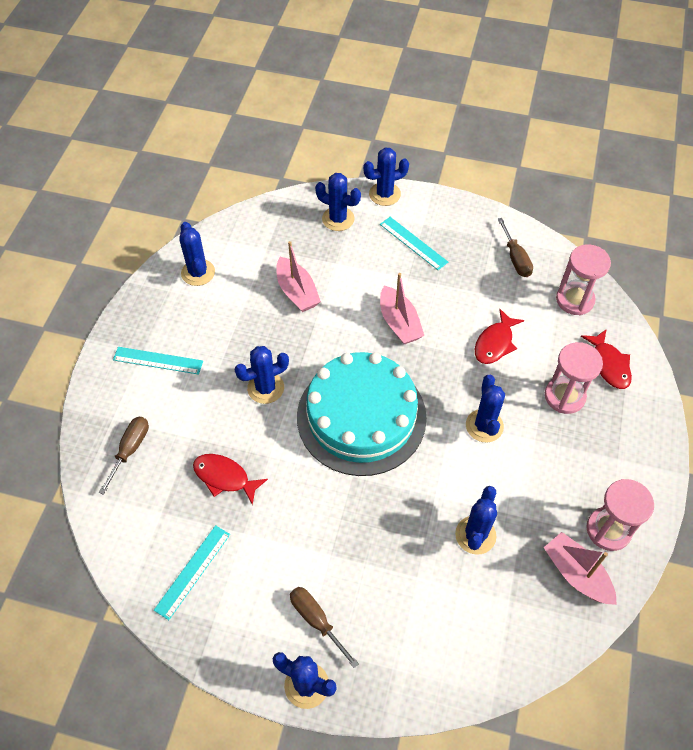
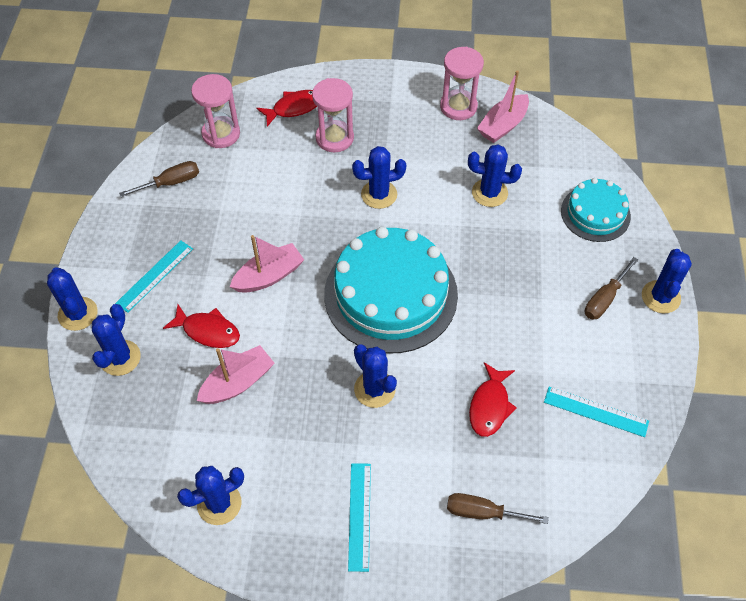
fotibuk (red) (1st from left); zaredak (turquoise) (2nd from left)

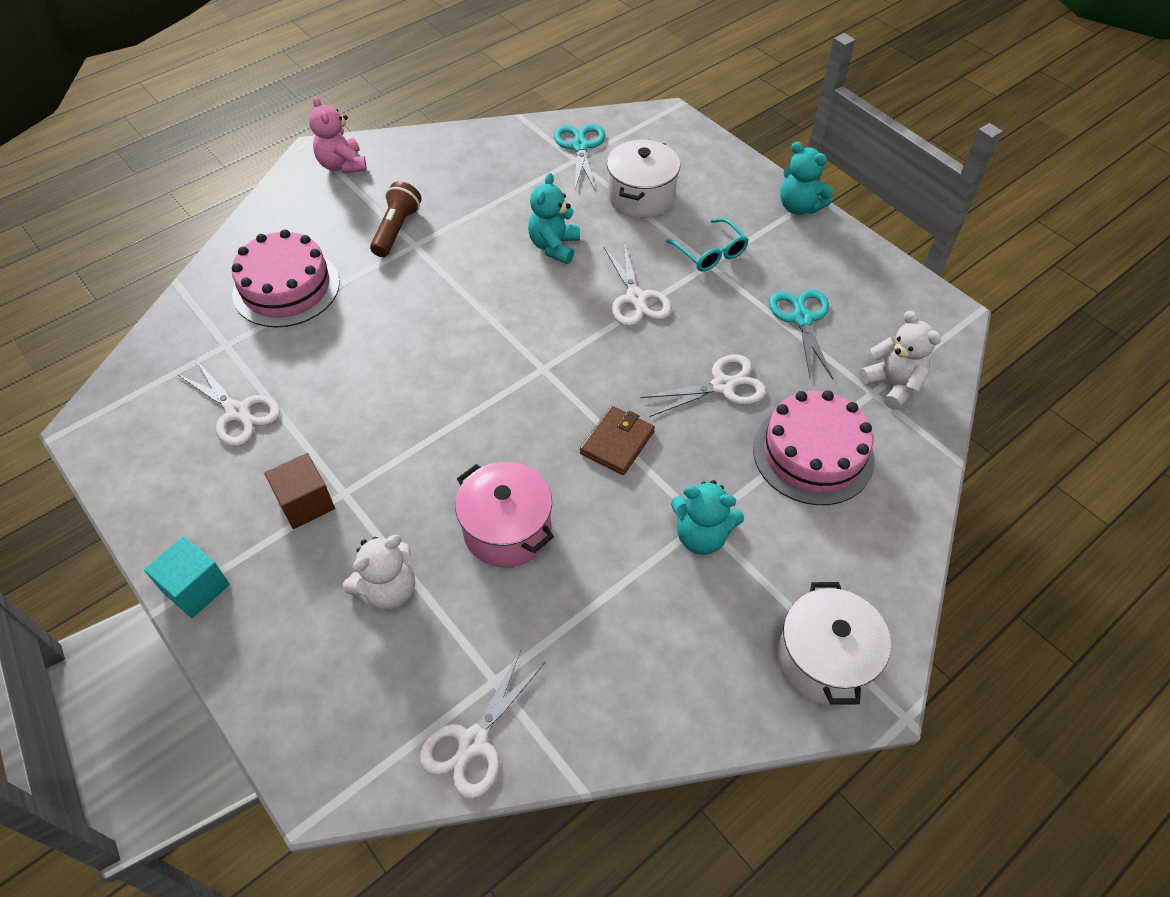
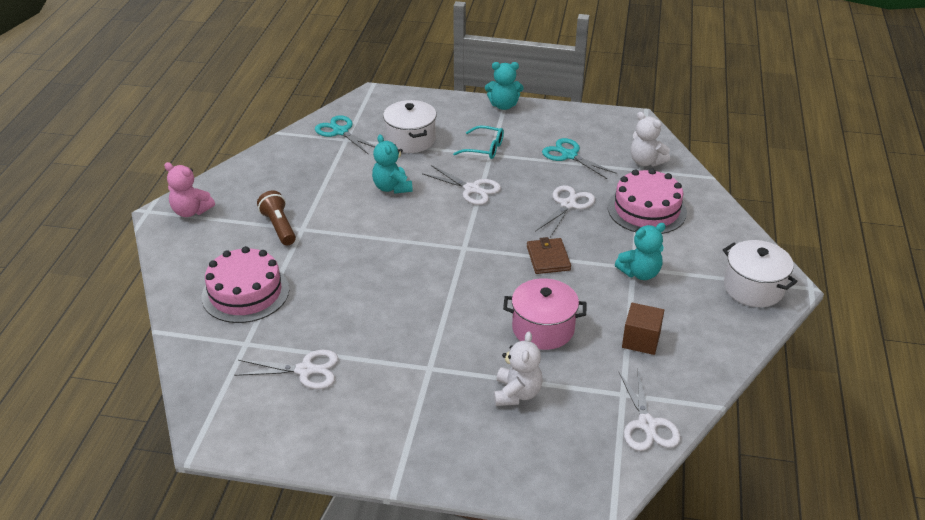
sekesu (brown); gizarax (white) (2nd from left); sekesu (turquoise)

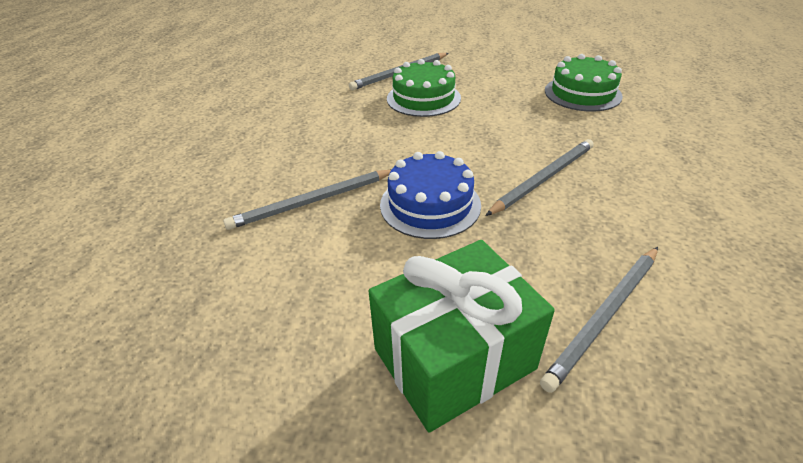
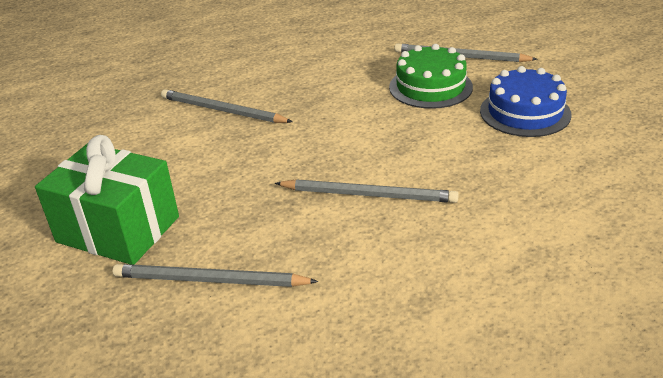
zaredak (blue); zaredak (green) (2nd from left in the first image)

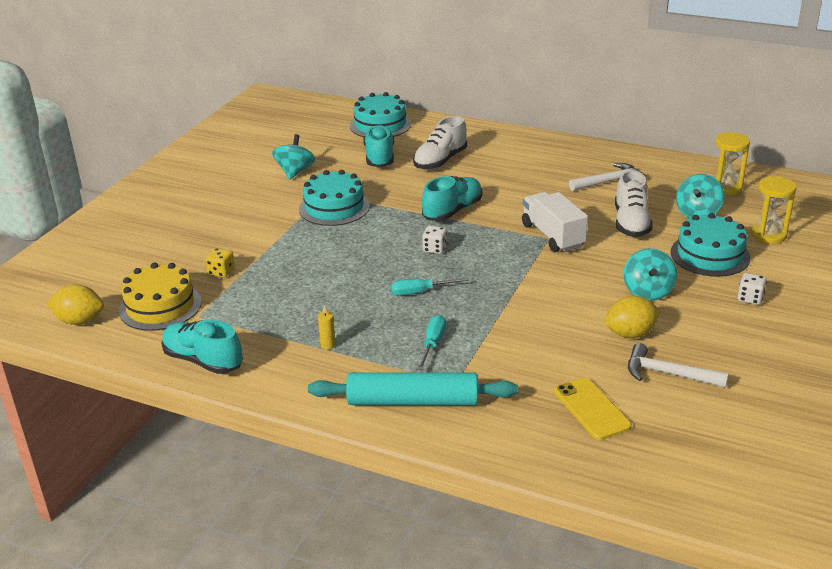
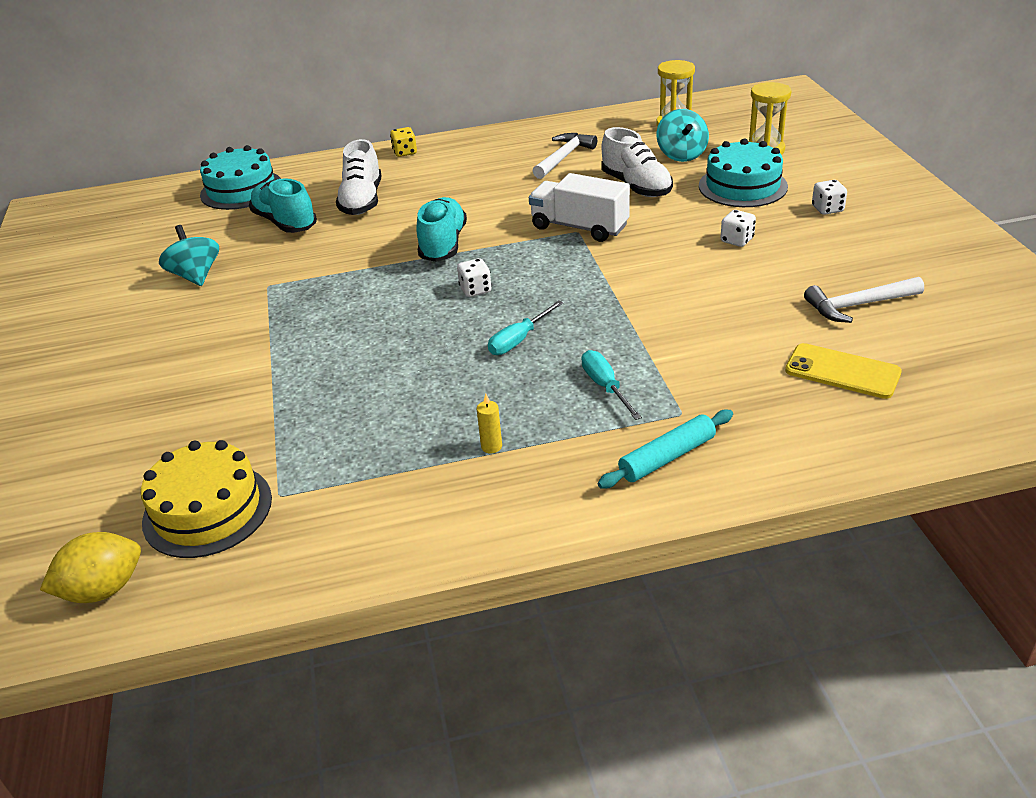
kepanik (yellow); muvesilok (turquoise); kepanik (white) (2nd from left); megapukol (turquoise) (1st from left in the first image); zaredak (turquoise) (1st from left in the first image); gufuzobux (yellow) (2nd from left in the first image)

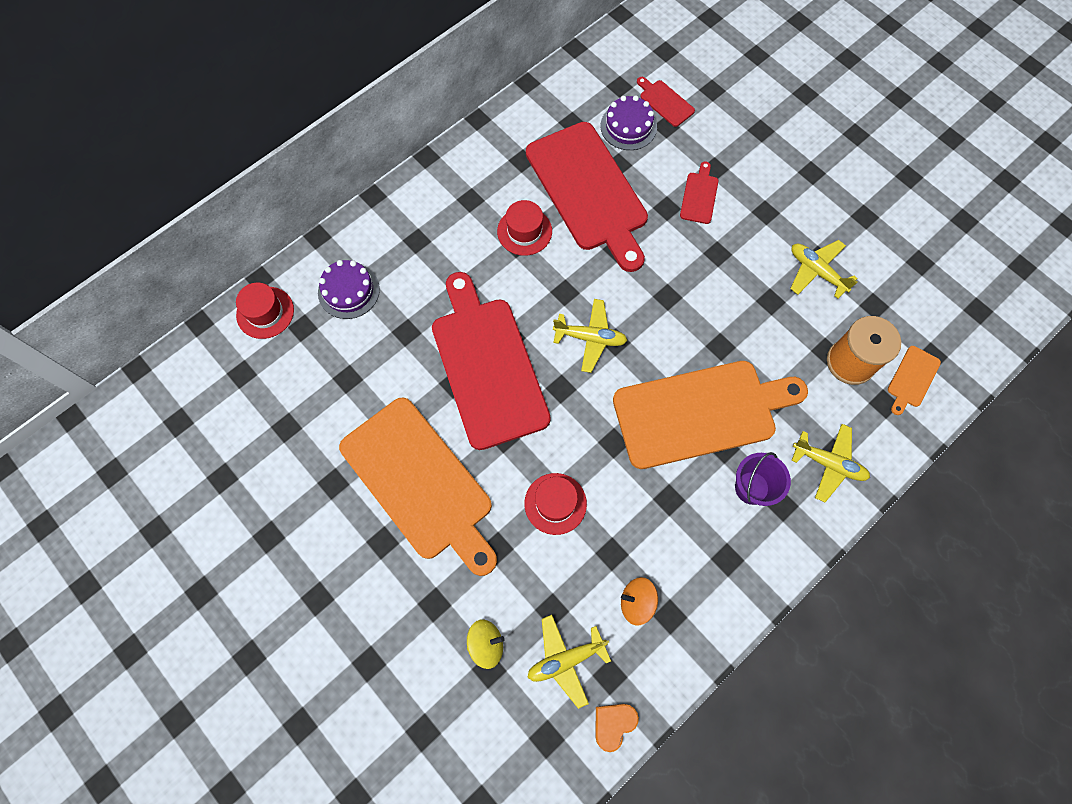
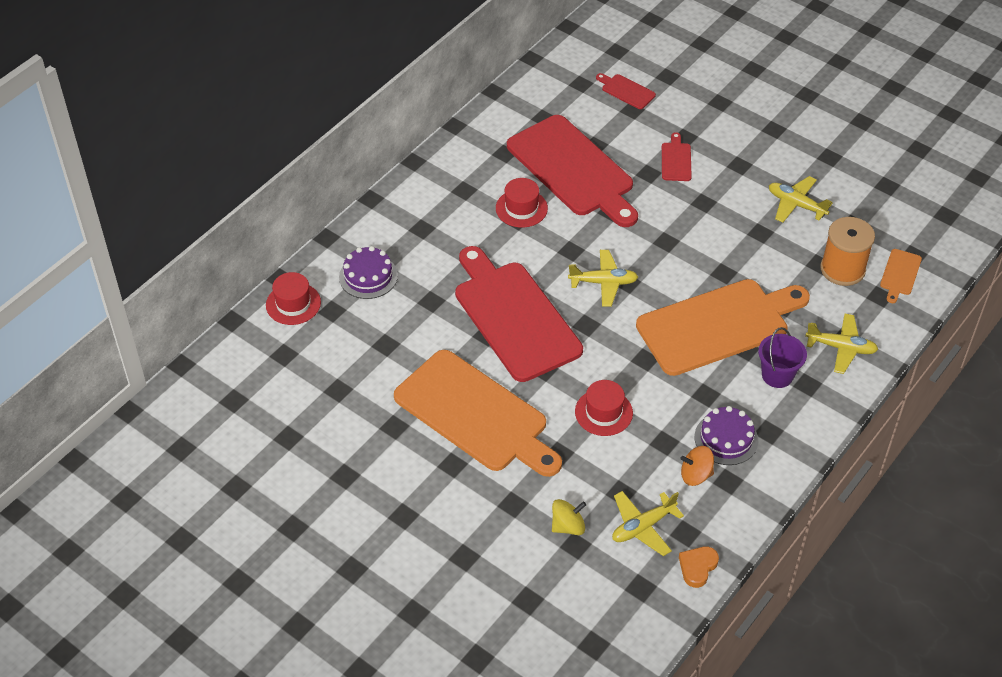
zaredak (purple) (2nd from left)

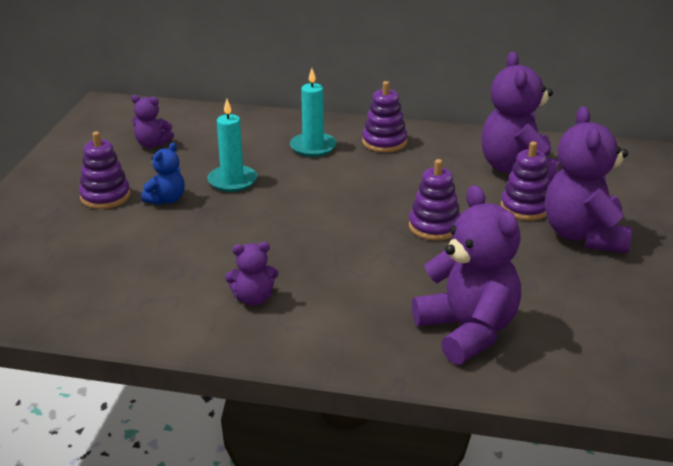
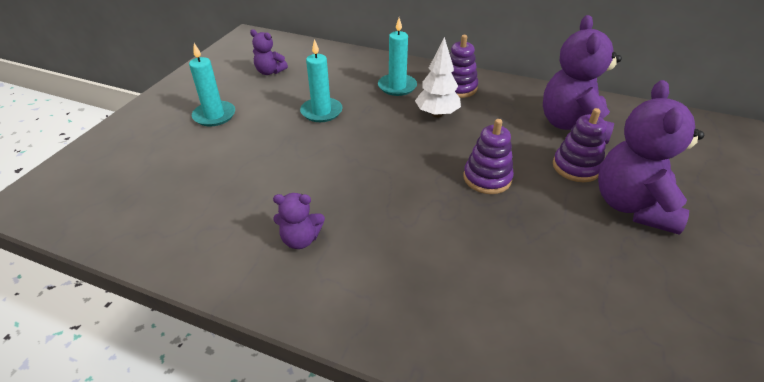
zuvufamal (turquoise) (1st from left); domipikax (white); gizarax (blue); gizarax (purple) (3rd from left in the first image)

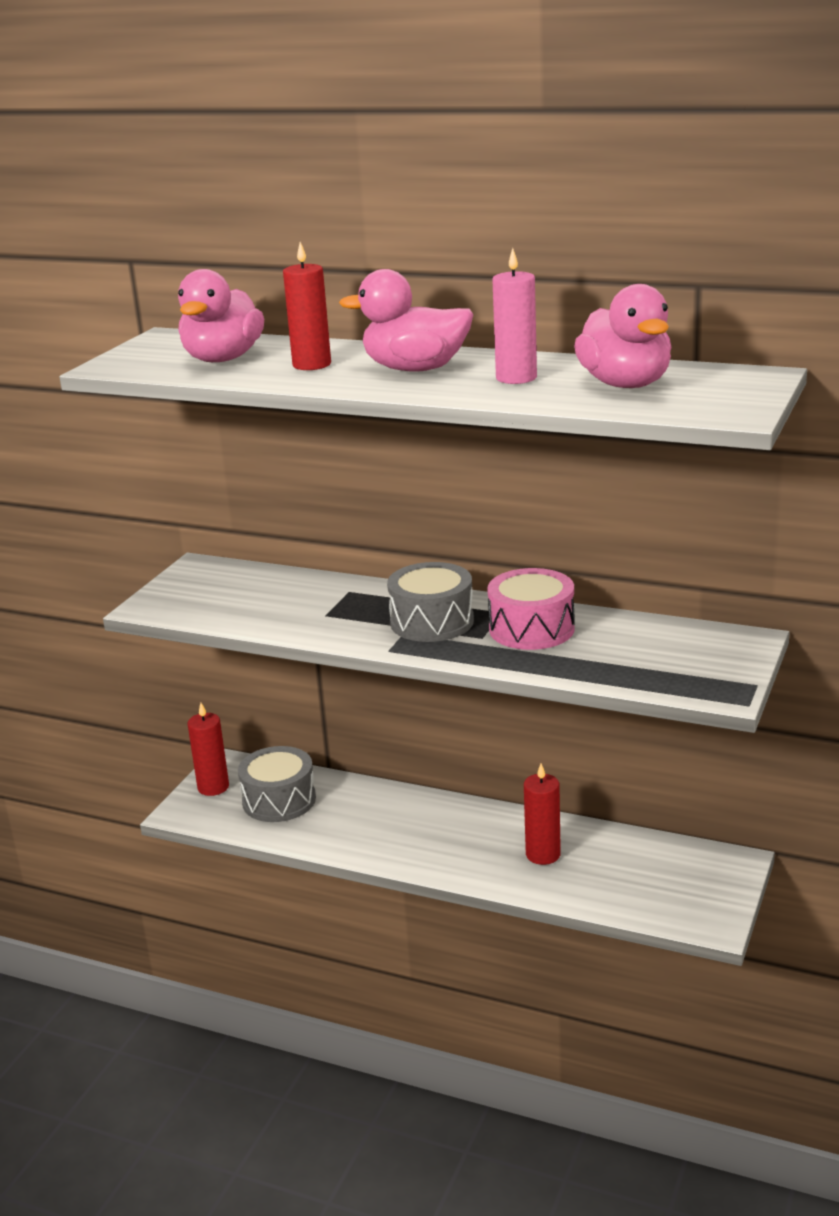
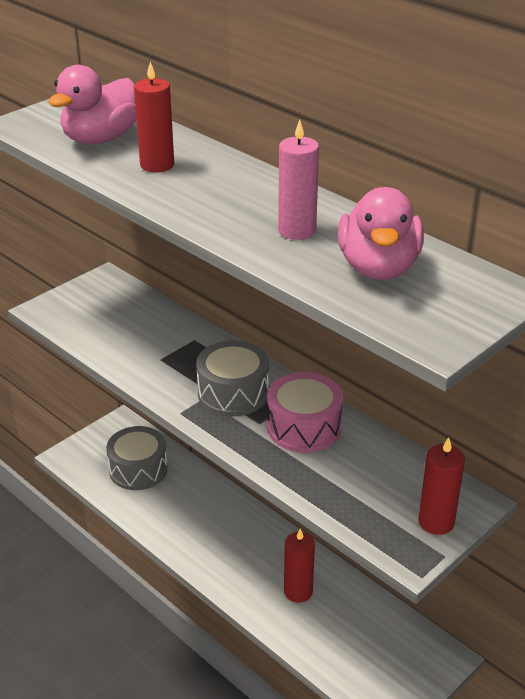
zuvufamal (red) (3rd from left); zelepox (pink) (2nd from left in the first image)

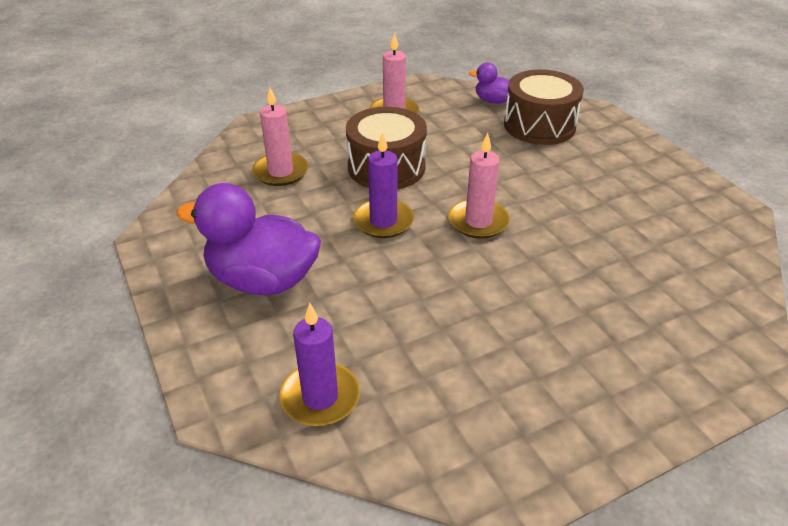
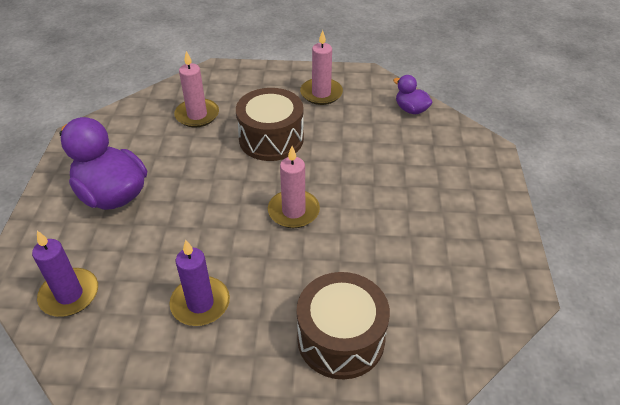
zuvufamal (purple) (2nd from left); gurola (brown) (2nd from left)

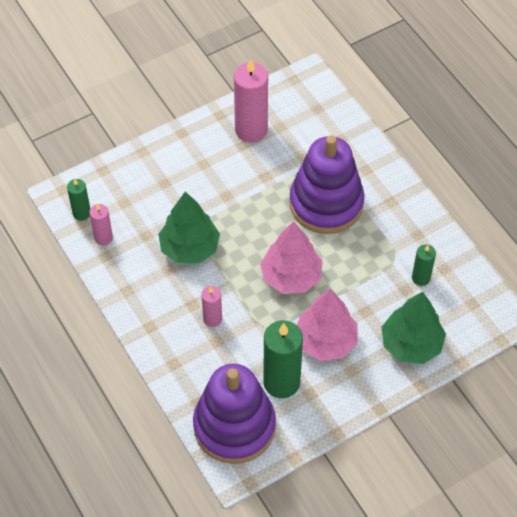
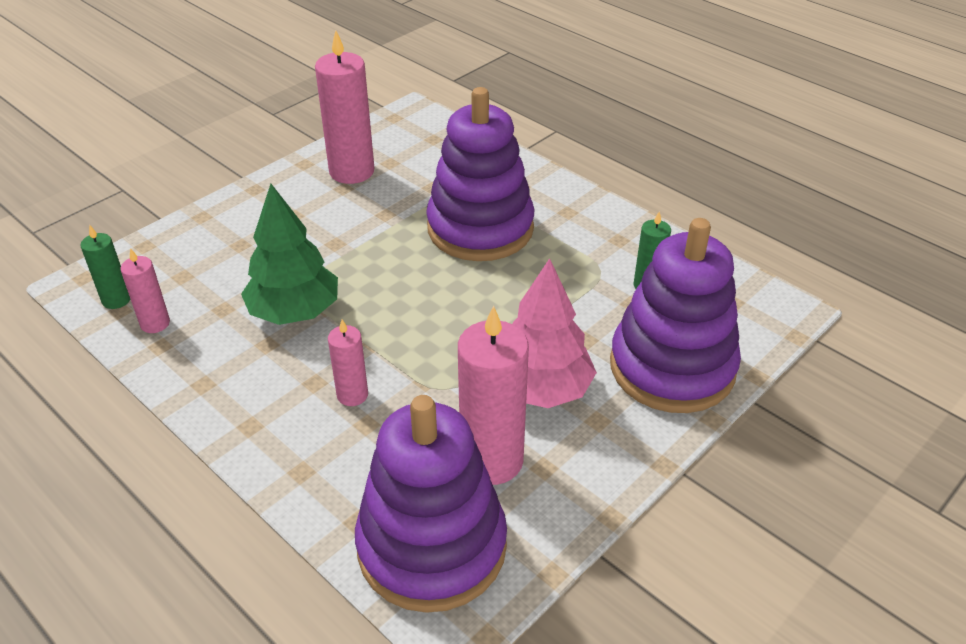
zuvufamal (pink) (4th from left); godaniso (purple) (3rd from left); domipikax (pink) (1st from left in the first image)

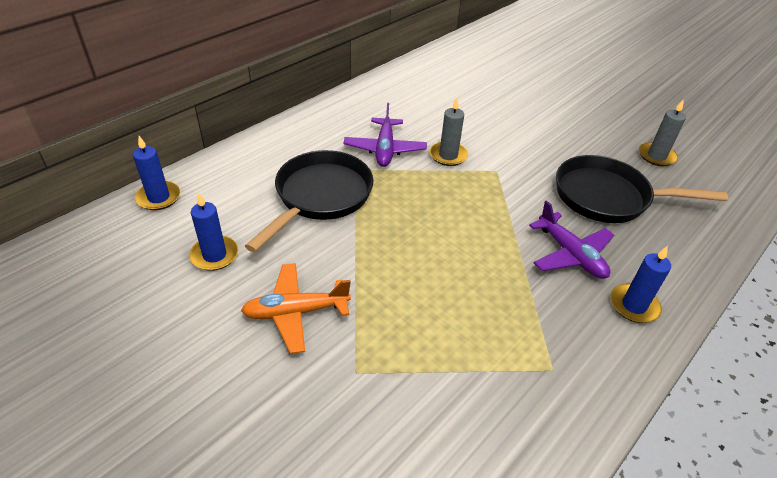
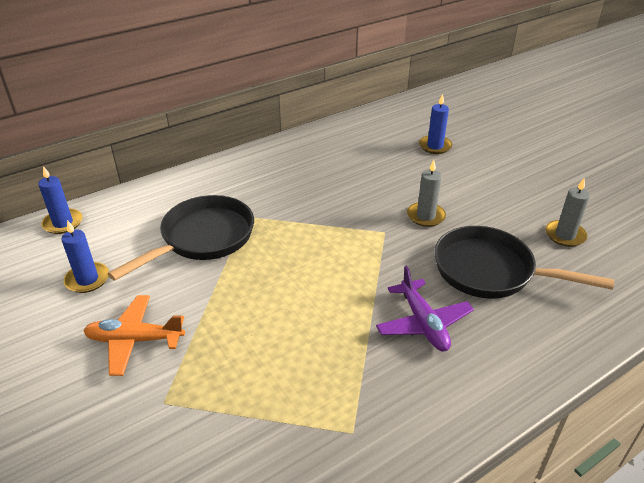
zuvufamal (grey) (1st from left); zuvufamal (blue) (3rd from left); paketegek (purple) (1st from left in the first image)

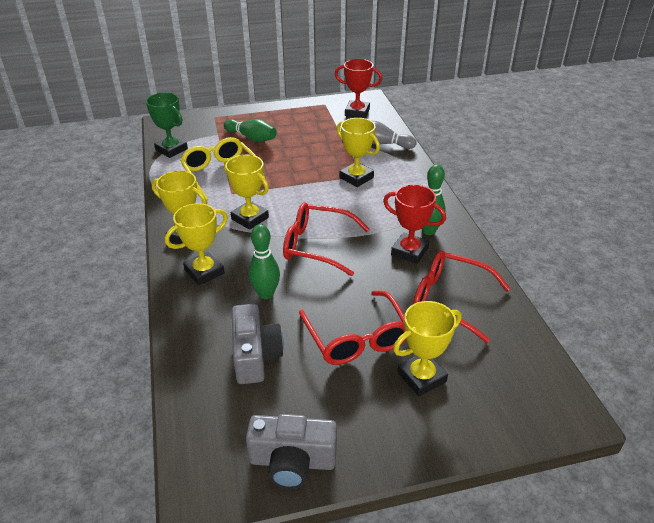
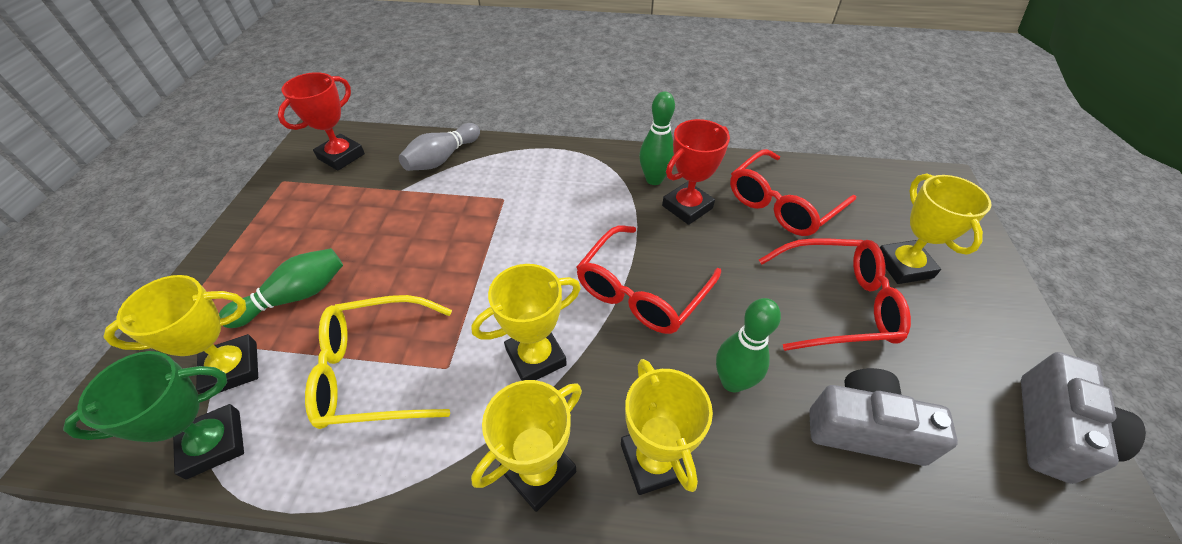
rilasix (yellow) (1st from left)

